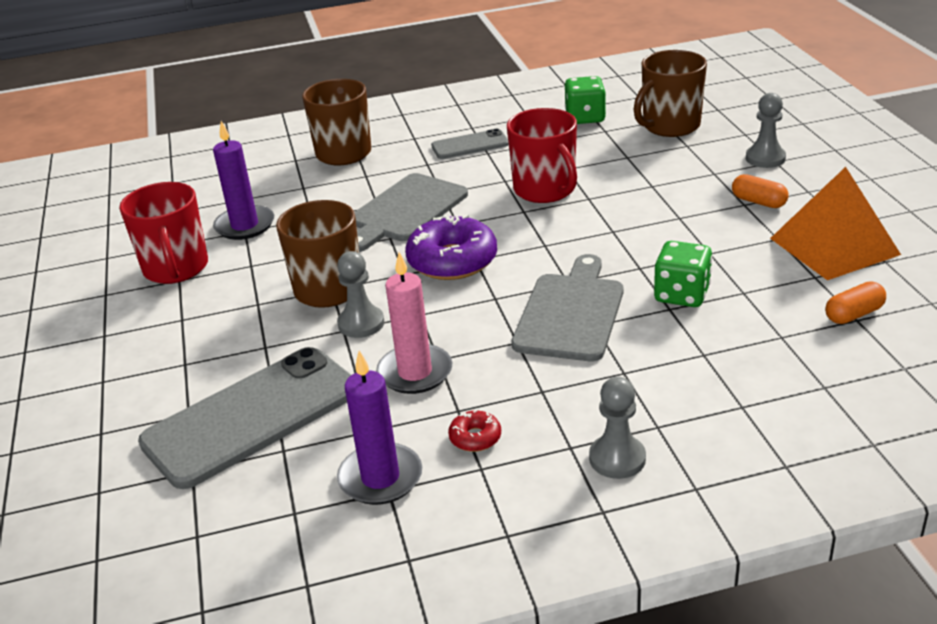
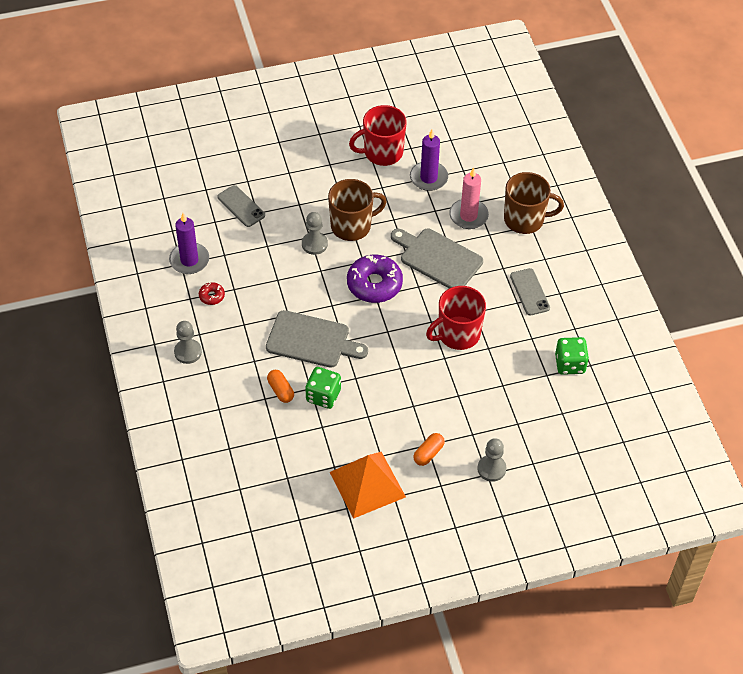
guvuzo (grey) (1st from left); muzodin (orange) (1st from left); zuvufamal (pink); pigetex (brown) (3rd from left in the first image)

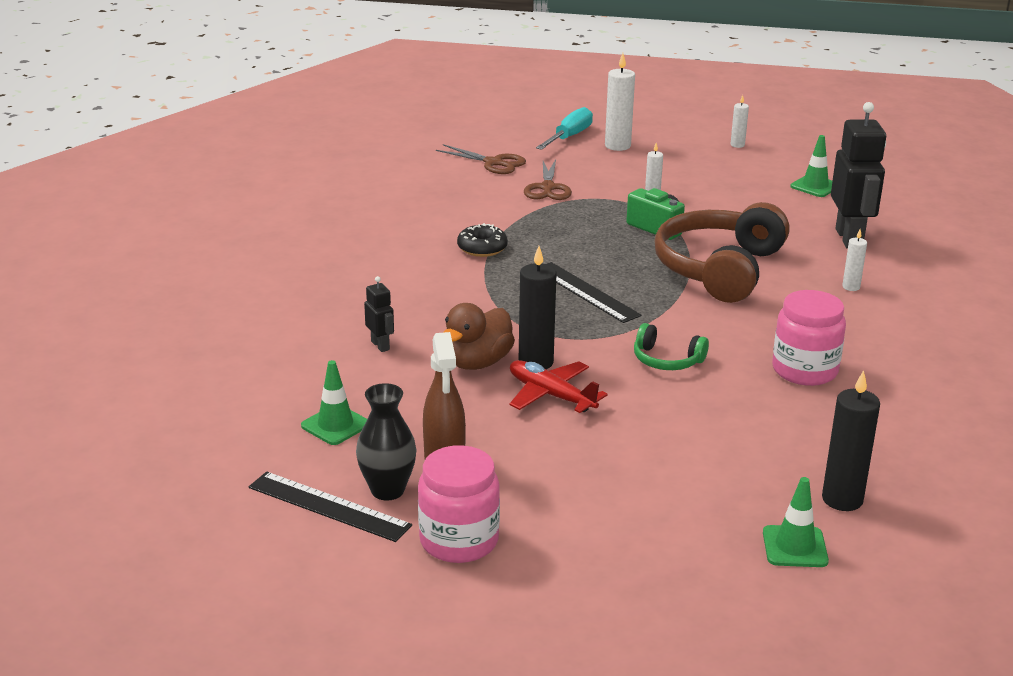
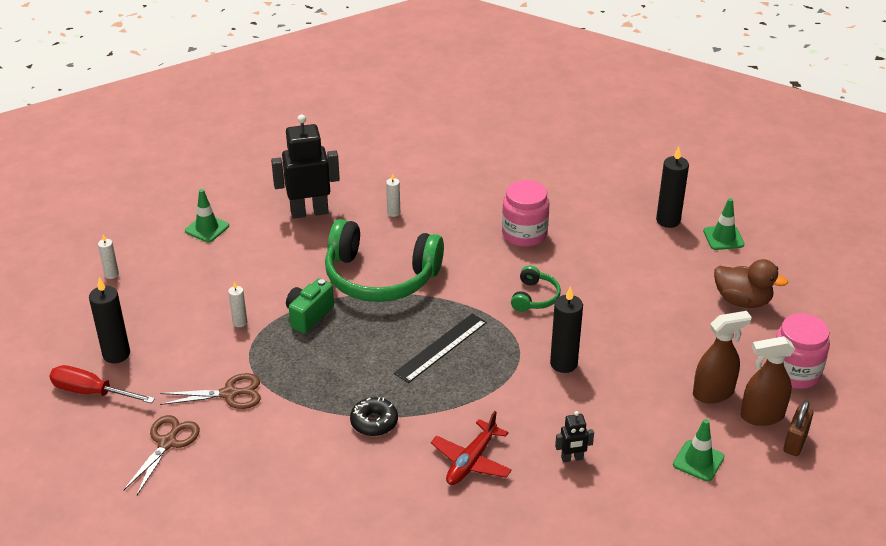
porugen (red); zuvufamal (black) (1st from left); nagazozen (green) (1st from left); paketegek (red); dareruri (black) (2nd from left); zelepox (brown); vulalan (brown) (2nd from left); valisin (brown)

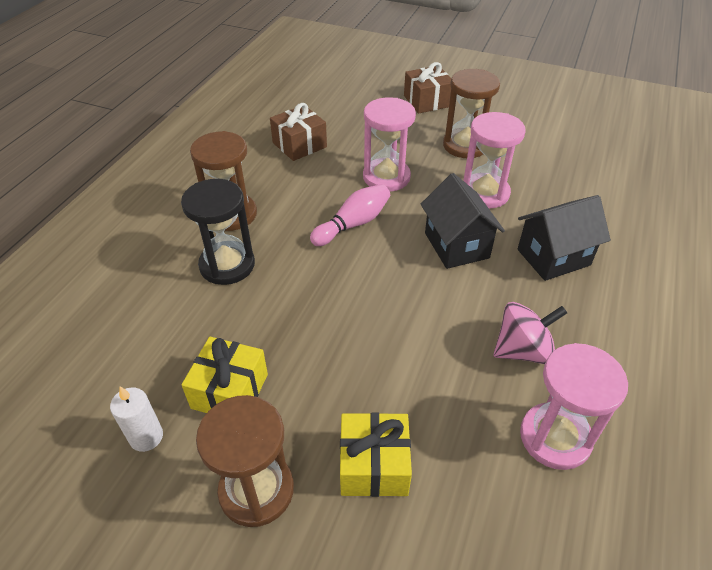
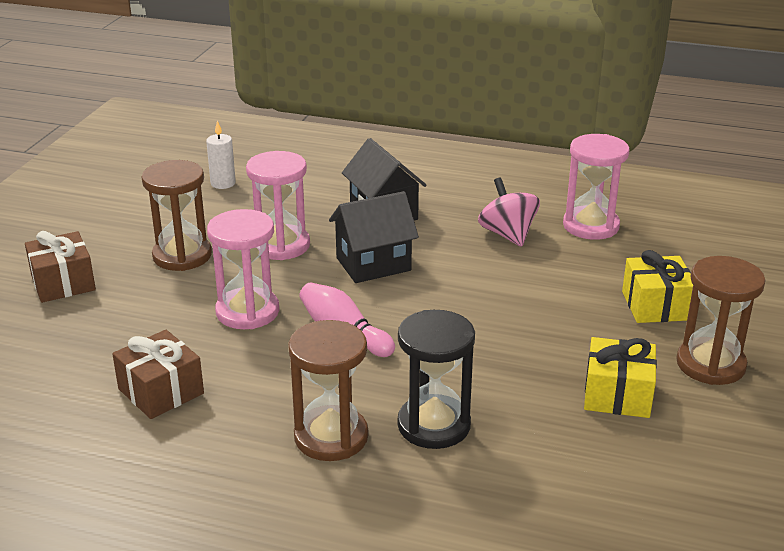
zuvufamal (white)

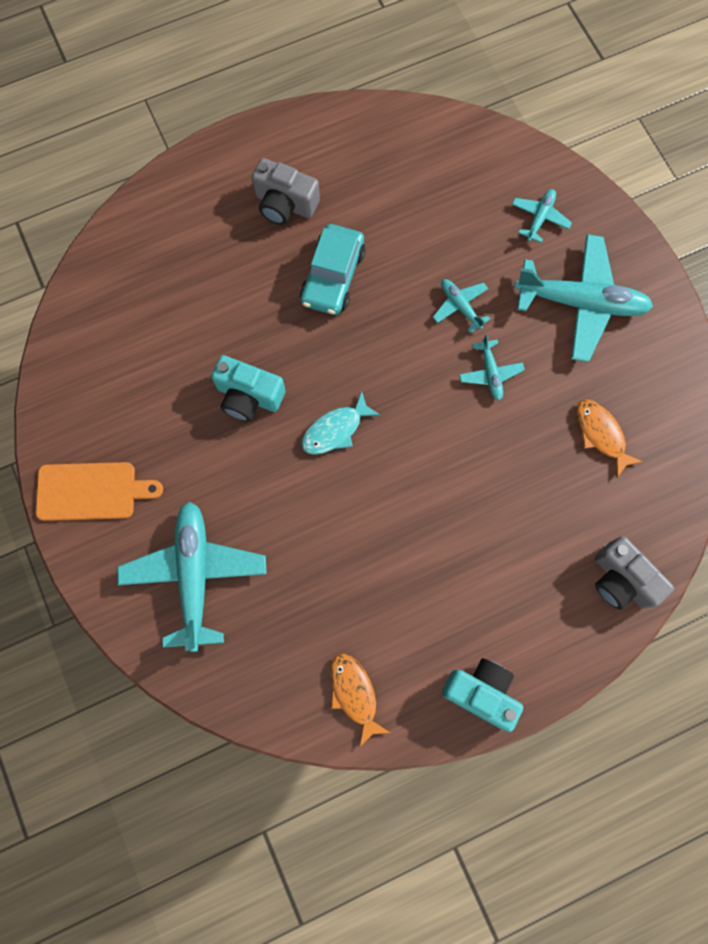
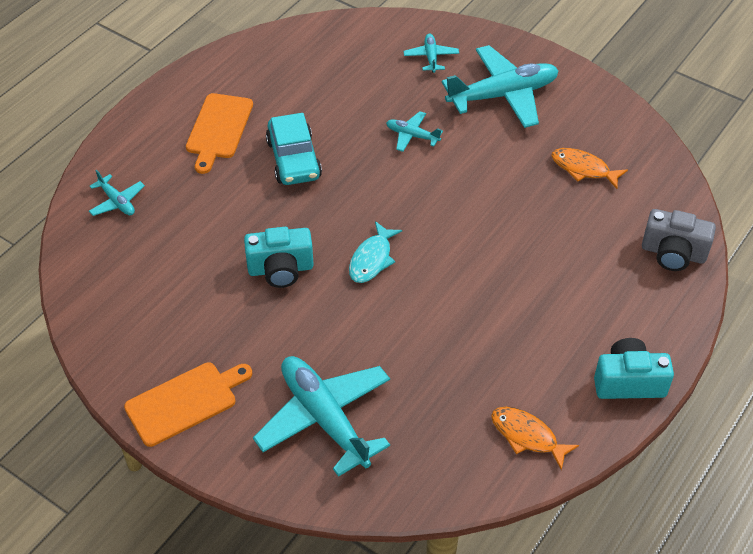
paketegek (turquoise) (1st from left); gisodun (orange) (2nd from left)

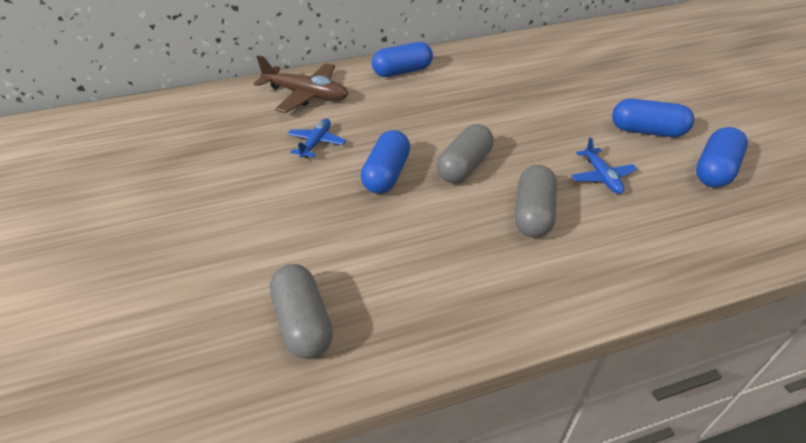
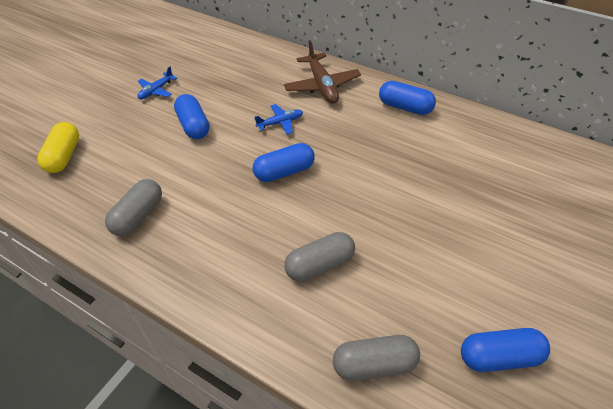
muzodin (yellow); paketegek (blue) (1st from left); muzodin (blue) (1st from left); muzodin (grey) (3rd from left)

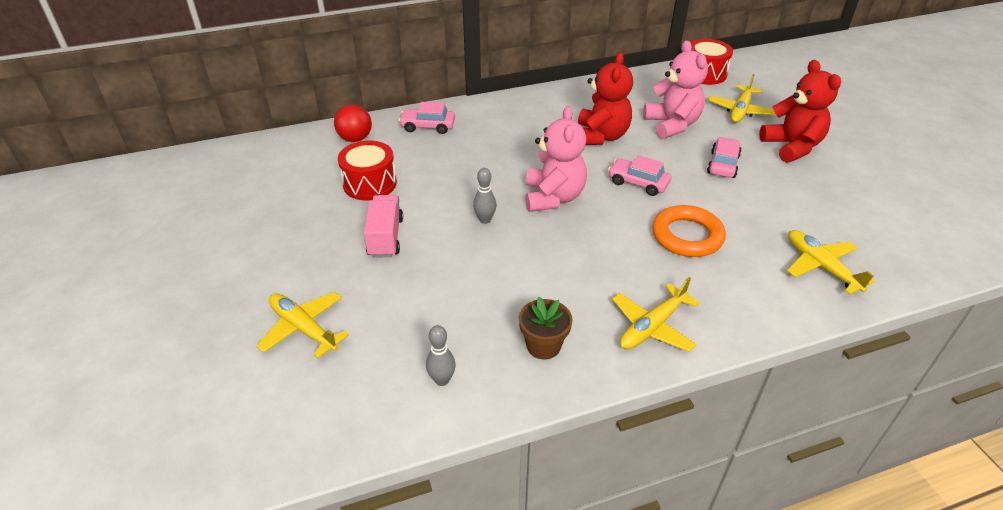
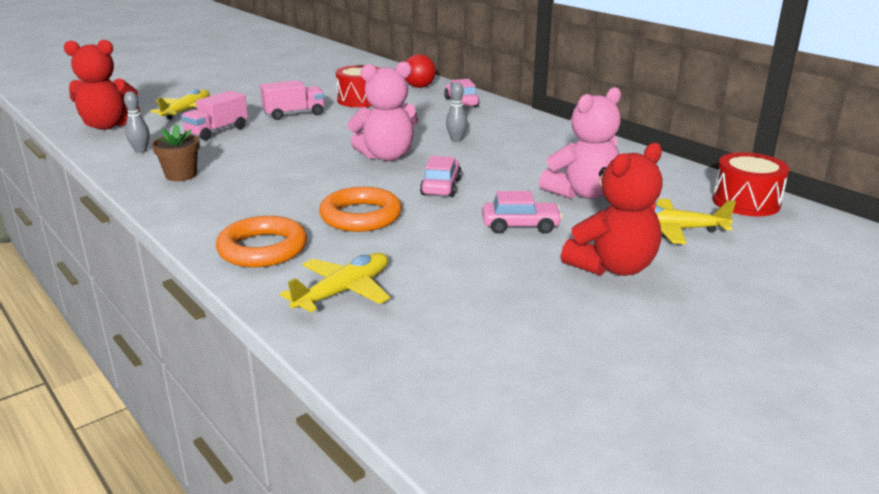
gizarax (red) (1st from left); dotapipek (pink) (1st from left); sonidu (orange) (1st from left); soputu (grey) (2nd from left); paketegek (yellow) (2nd from left in the first image)

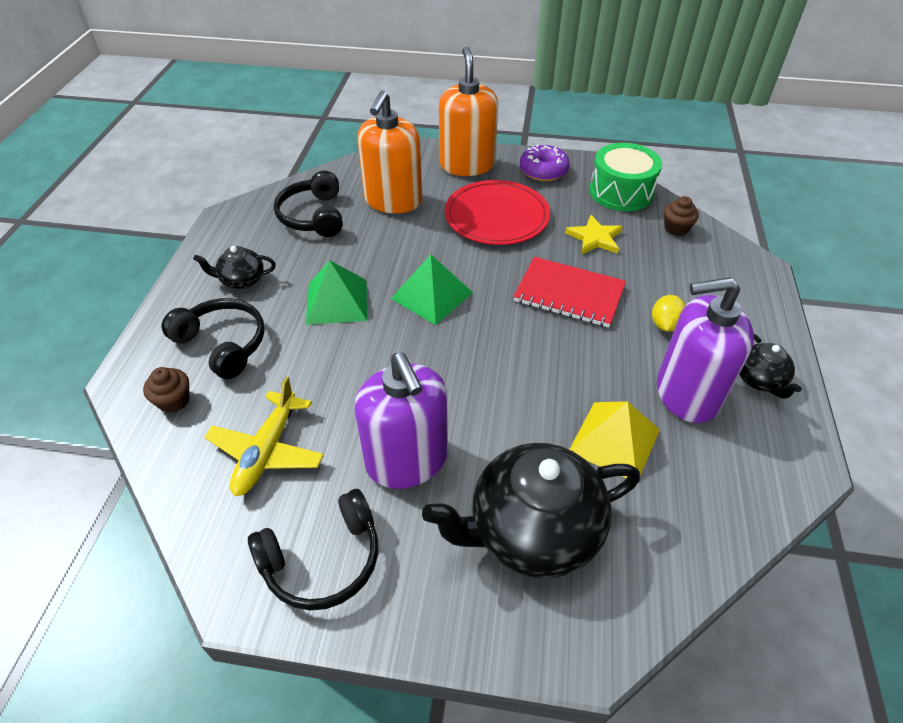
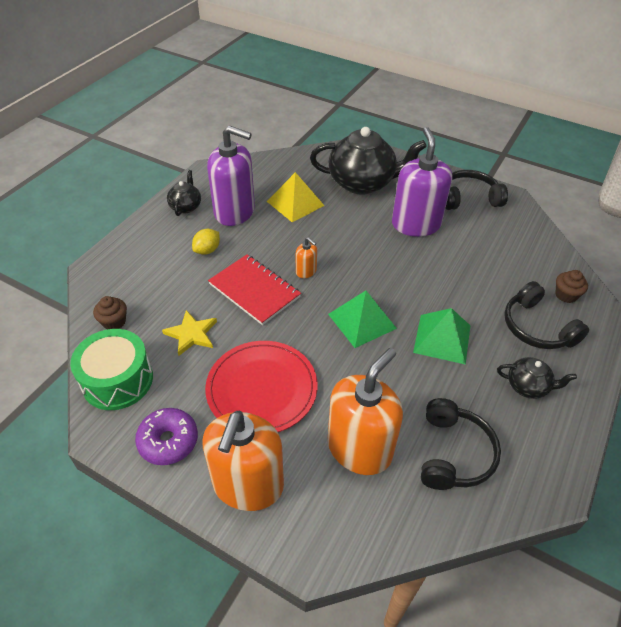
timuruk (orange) (2nd from left); paketegek (yellow)

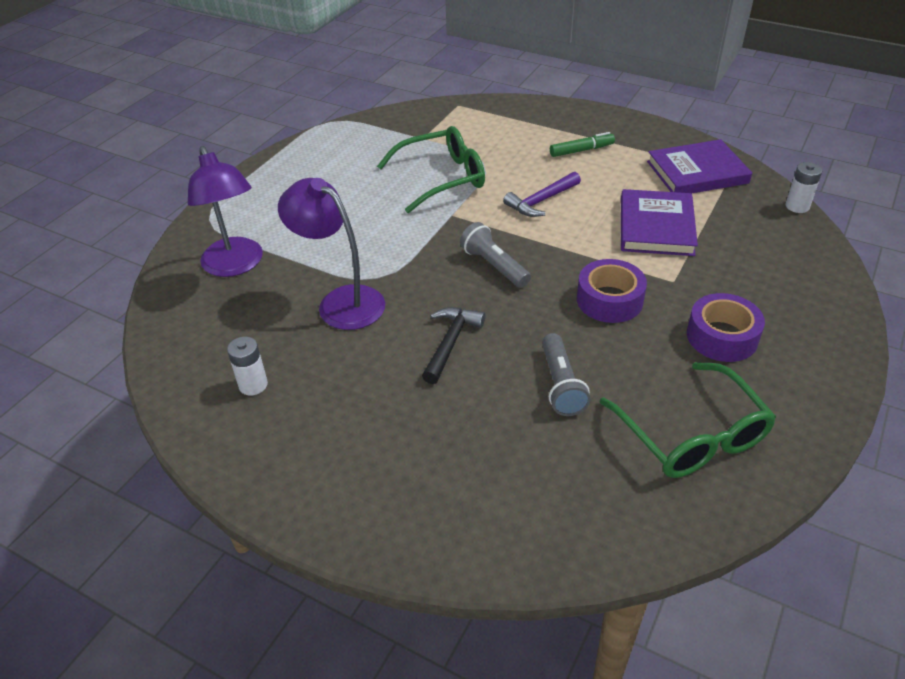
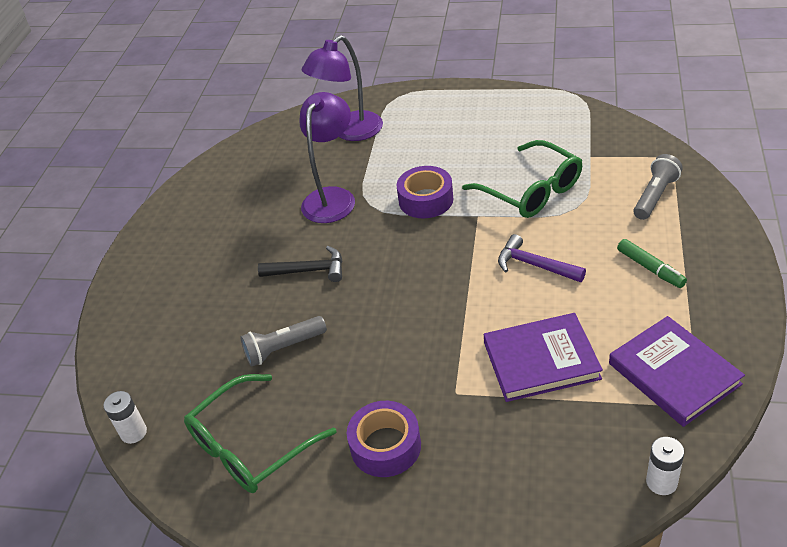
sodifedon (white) (1st from left); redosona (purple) (2nd from left); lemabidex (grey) (2nd from left)

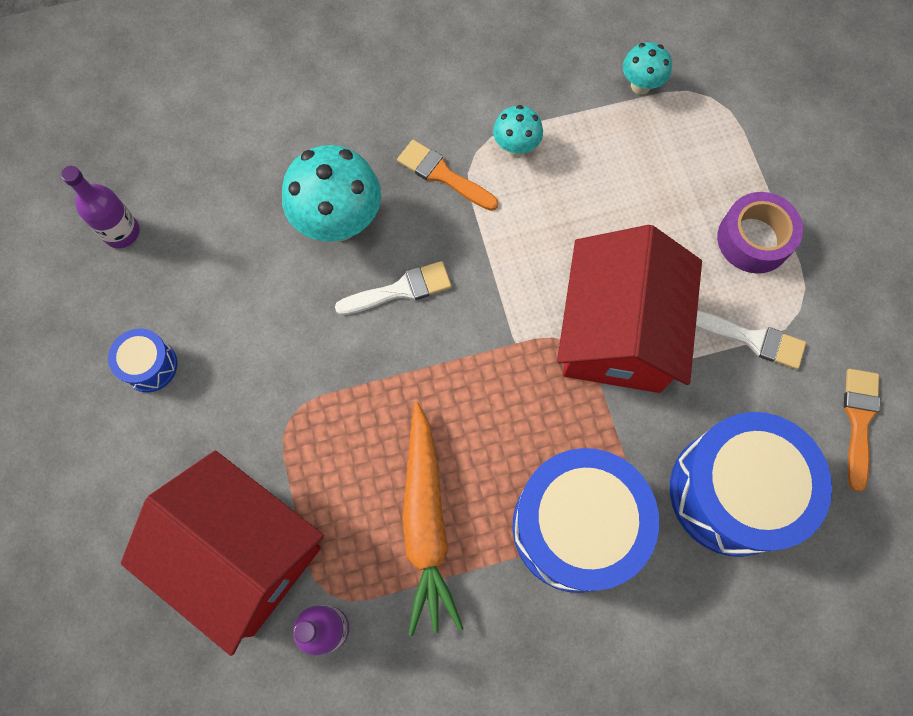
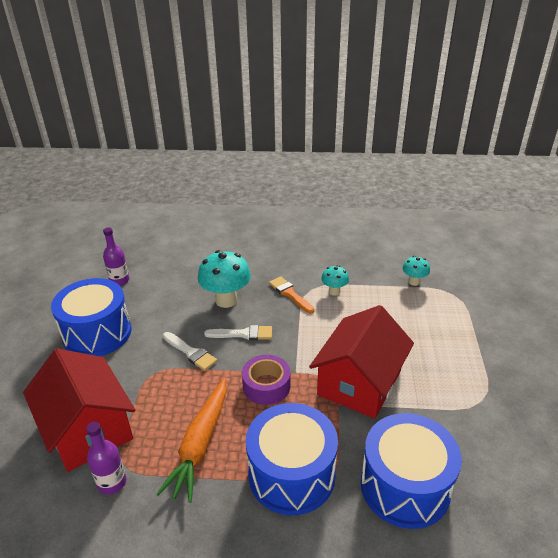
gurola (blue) (1st from left); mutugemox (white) (1st from left); redosona (purple); mutugemox (orange) (2nd from left in the first image)

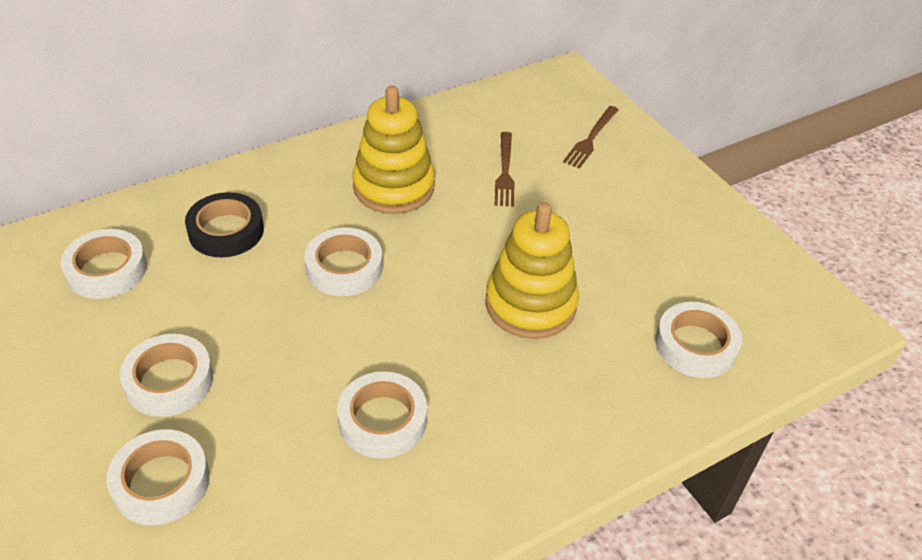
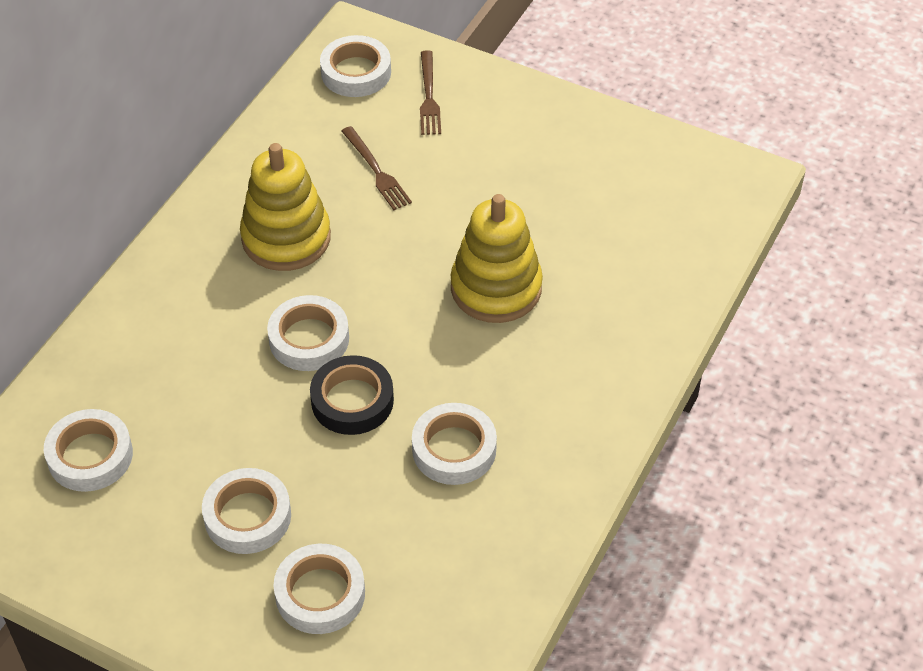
redosona (black); redosona (white) (5th from left)

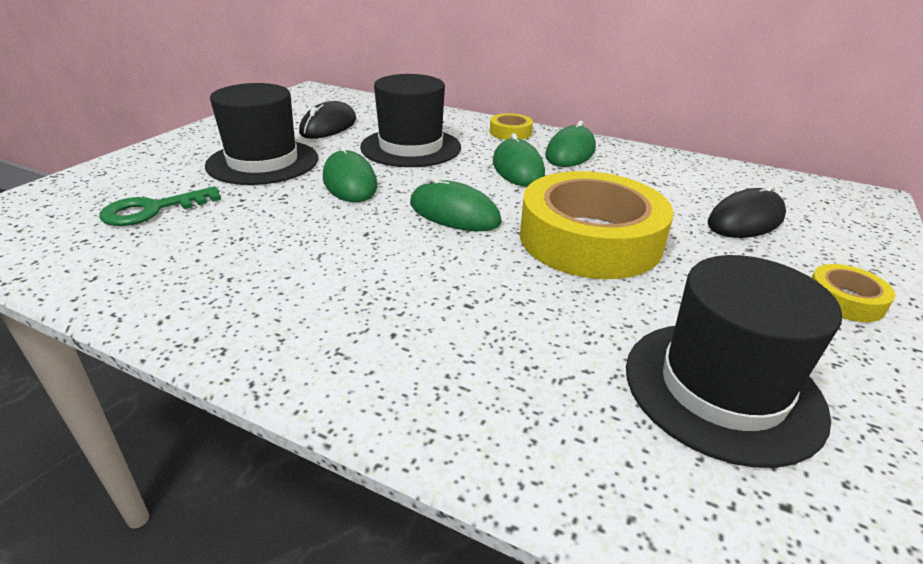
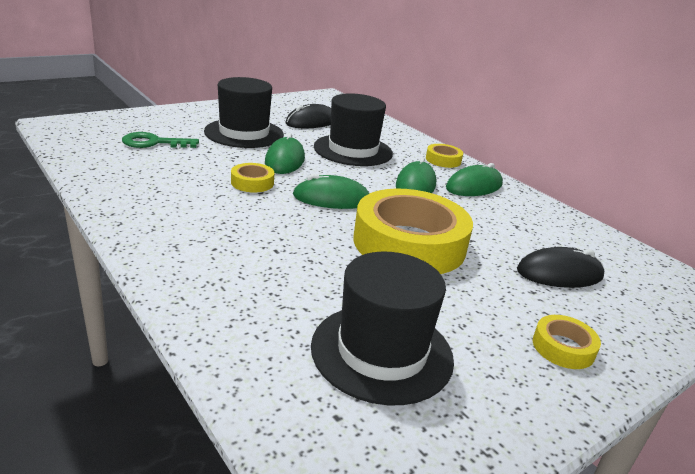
redosona (yellow) (1st from left); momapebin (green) (2nd from left)

